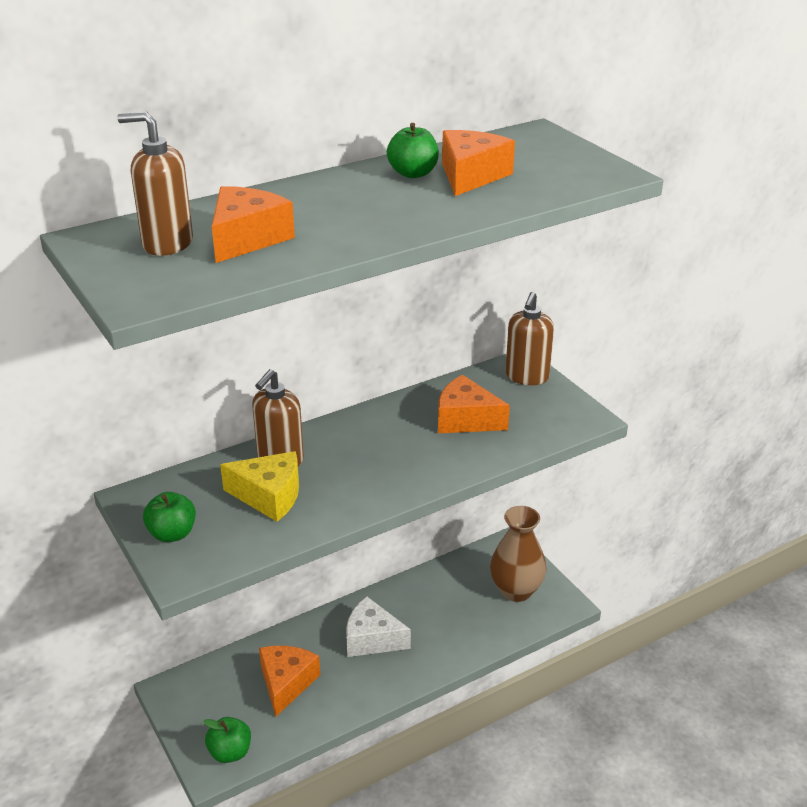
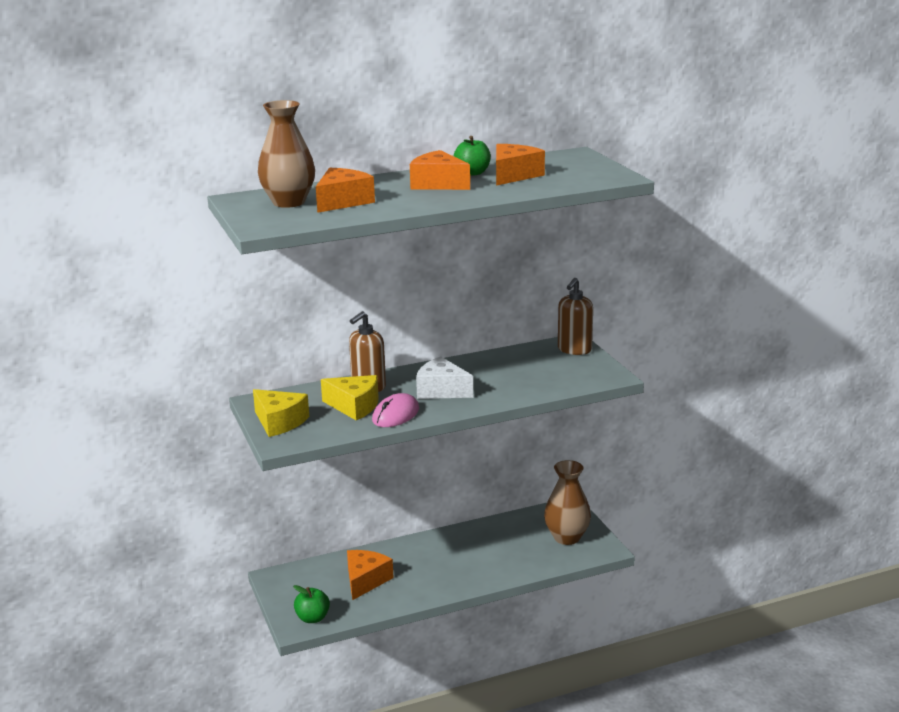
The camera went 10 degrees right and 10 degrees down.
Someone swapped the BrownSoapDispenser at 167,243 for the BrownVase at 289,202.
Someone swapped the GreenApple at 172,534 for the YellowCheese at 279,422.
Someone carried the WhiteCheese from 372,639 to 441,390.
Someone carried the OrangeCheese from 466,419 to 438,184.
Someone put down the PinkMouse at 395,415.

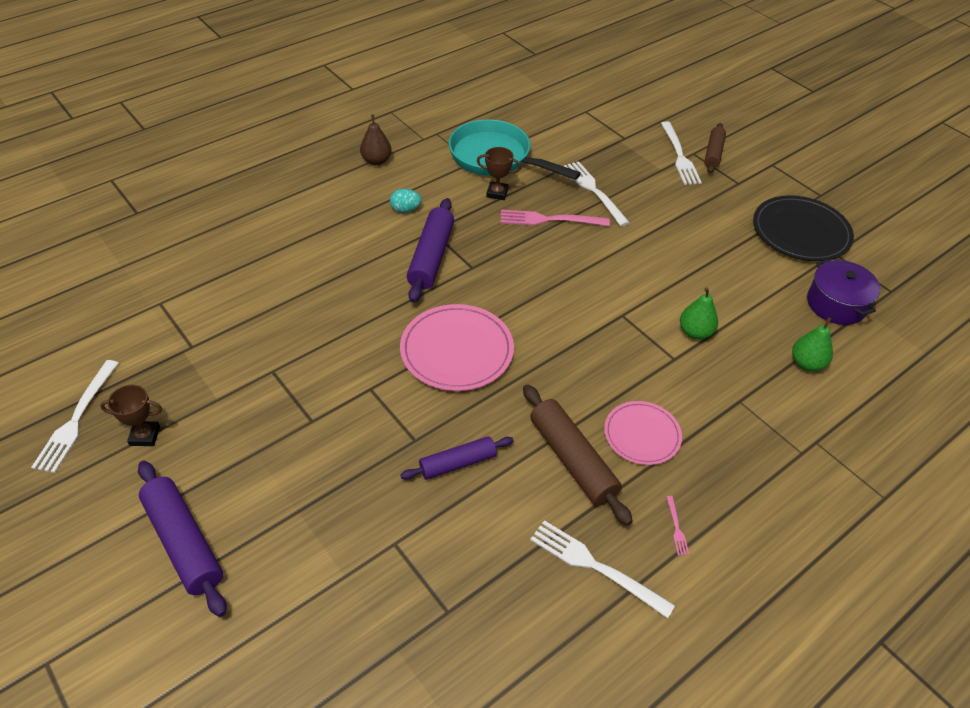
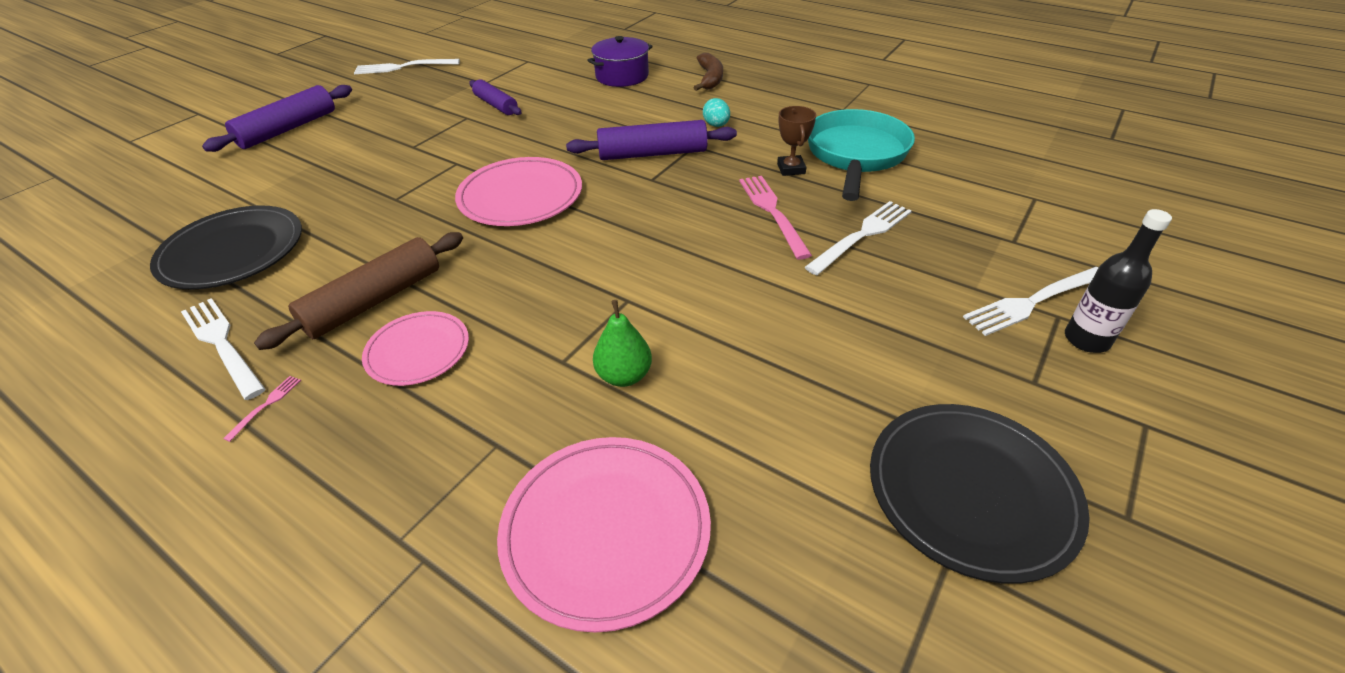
The camera went 75 degrees right and 5 degrees down.
Someone took away the BrownTrophy at 145,436.
Someone took away the BrownPear at 376,161.
Someone carried the PurpleRollingPin from 457,463 to 496,105.
Someone rotated the WhiteFork at 595,566 by 60 degrees counterclockwise.
Someone rotated the PinkFork at 676,528 by 135 degrees clockwise.
Someone swapped the BrownRollingPin at 713,153 for the BlackBottle at 1086,339.
Someone swapped the GreenPear at 806,363 for the PinkPlate at 606,530.
Someone carried the PurplePot from 836,304 to 622,76.
Someone put down the BlackPlate at 232,251.
Someone put down the BrownBanana at 710,78.

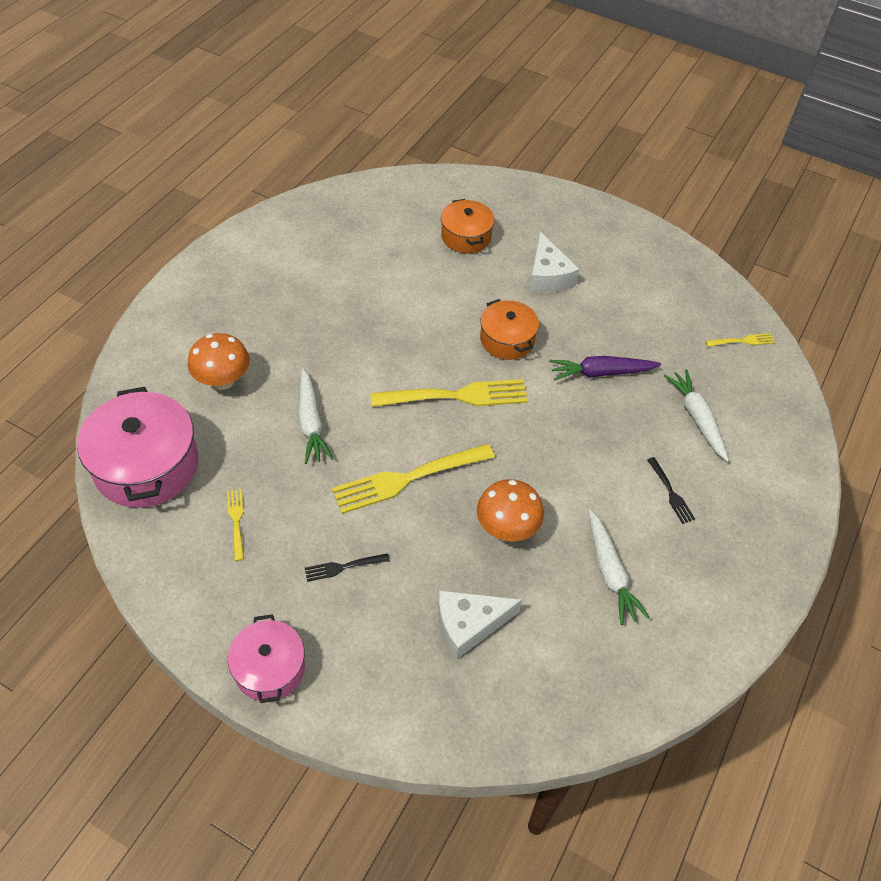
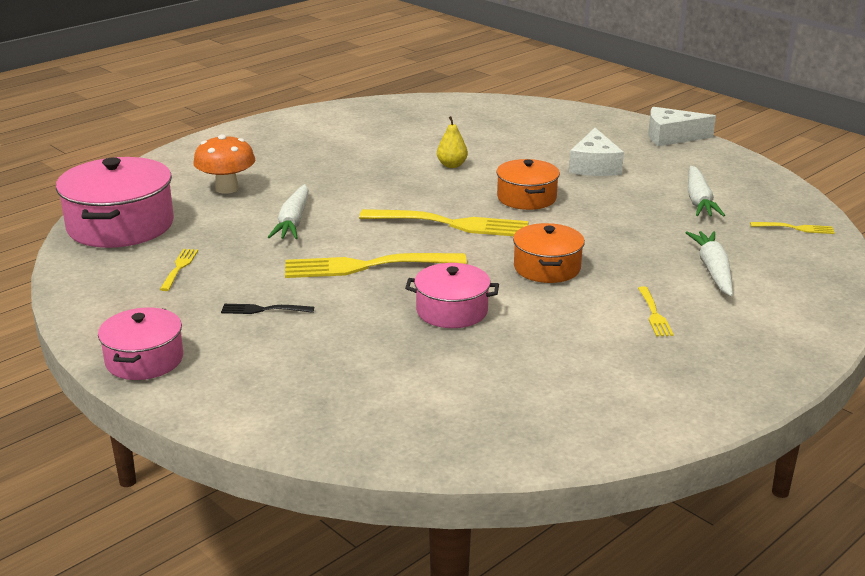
The camera went 20 degrees right and 25 degrees down.
Someone carried the WhiteCheese from 468,625 to 671,137.
Someone carried the OrangePot from 466,236 to 547,268.
Someone swapped the OrangeMushroom at 507,528 for the PinkPot at 452,311.
Someone took away the PurpleCarrot at 601,373.
Someone carried the WhiteCarrot from 610,572 to 699,201.
Someone repainted the BlackFork at 670,492, which became the YellowFork at 654,314.
Someone put down the YellowPear at 452,165.

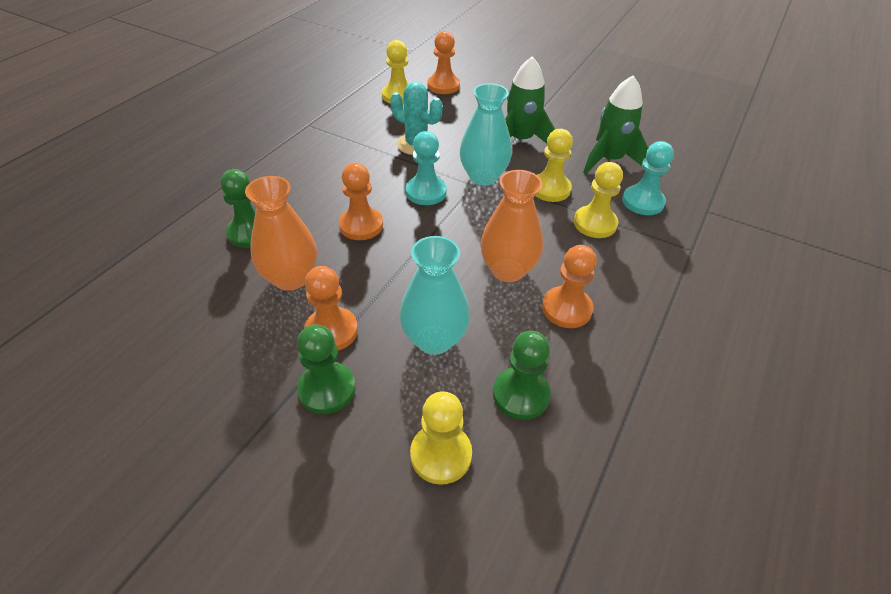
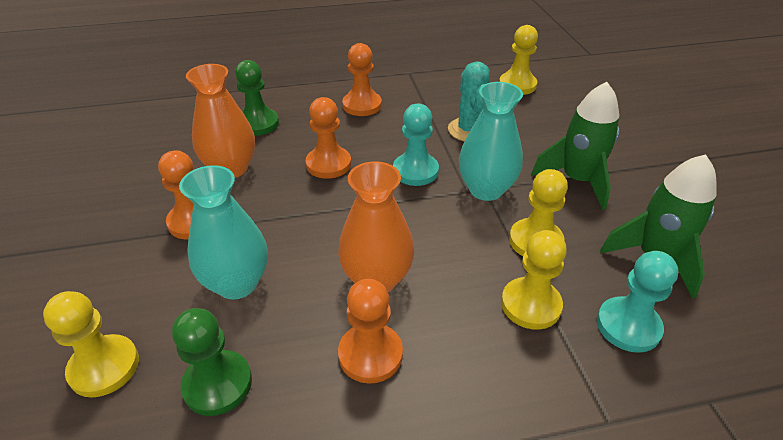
The camera went 50 degrees right and 5 degrees down.
Someone took away the GreenPawn at 327,389.
Someone carried the OrangePawn from 443,86 to 362,105.

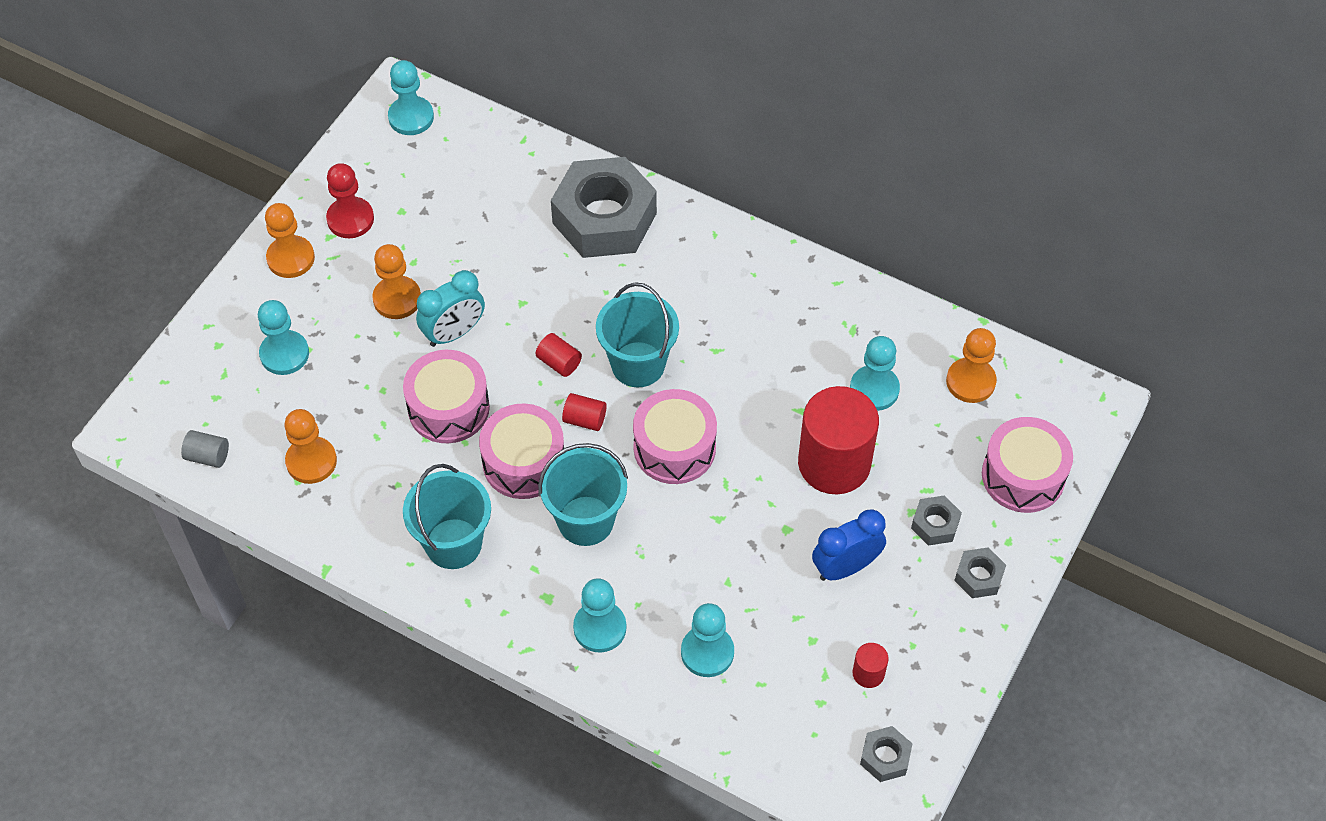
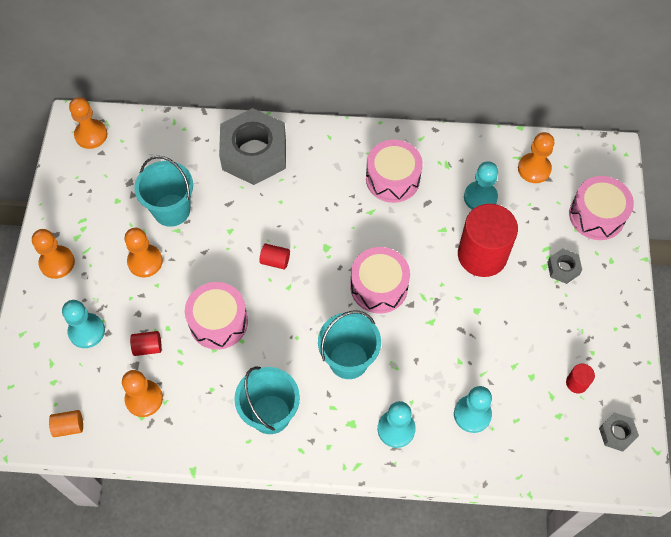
The camera went 25 degrees left and 5 degrees up.
Someone repainted the GreyCylinder at 208,456, which became the OrangeCylinder at 69,426.
Someone took away the RedPawn at 350,219.
Someone repainted the TurquoisePawn at 411,117, which became the OrangePawn at 91,135.
Someone took away the TurquoiseClock at 454,333.
Someone carried the PinkDrum from 524,462 to 392,179.
Someone carried the RedCylinder from 584,419 to 148,347.
Someone carried the TurquoiseBucket from 638,364 to 171,210.
Someone took away the BlueClock at 845,567.
Someone took away the GreyNut at 979,576.

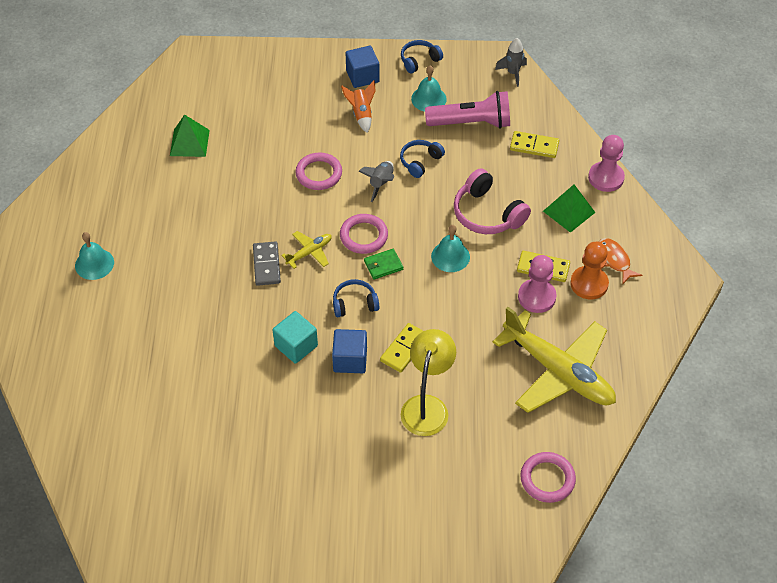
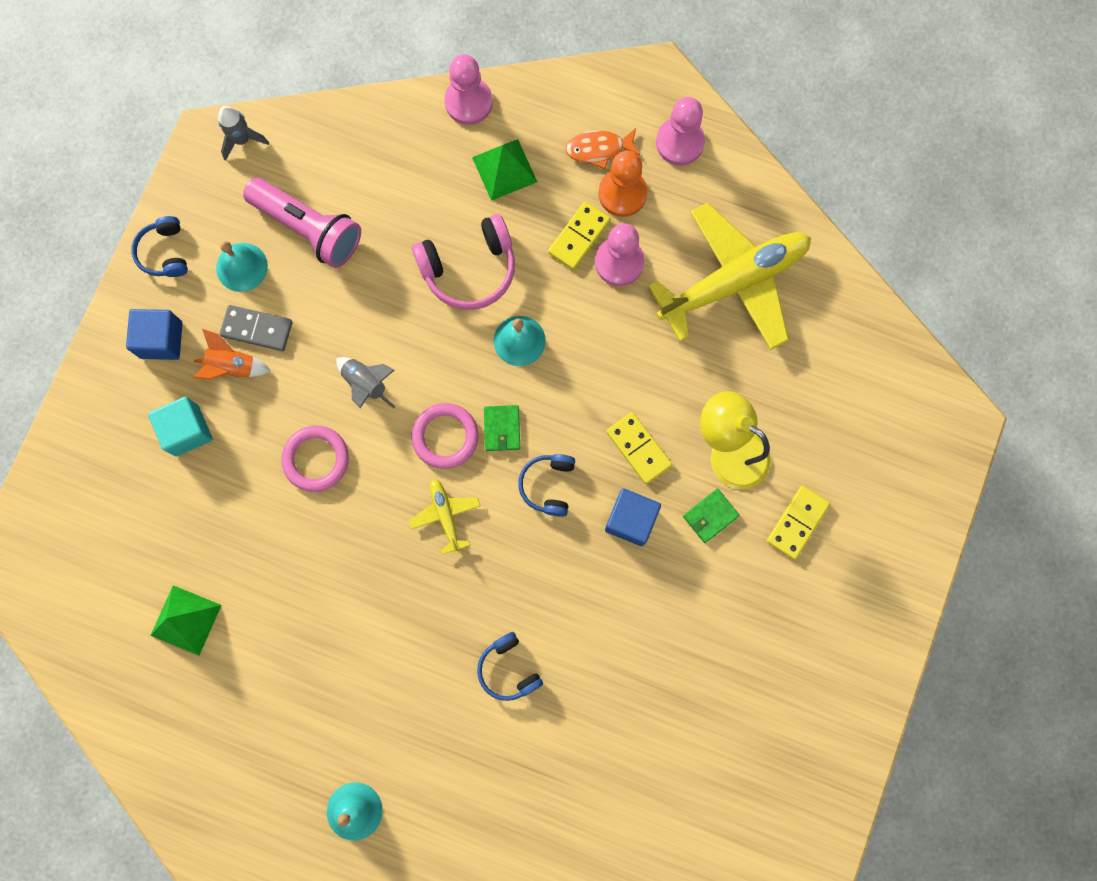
The camera went 70 degrees left and 25 degrees up.
Someone carried the GreyDomino from 267,265 to 257,329.
Someone carried the TurquoiseCube from 296,346 to 187,430.
Someone carried the BlueHeadphones from 420,161 to 508,669.
Someone rotated the PinkFlashlight at 471,123 by 105 degrees clockwise.
Someone carried the YellowDomino from 534,146 to 797,522.
Someone took away the PinkRing at 547,479.
Someone put down the PinkPawn at 679,142.
Someone put down the GreenWallet at 710,516.

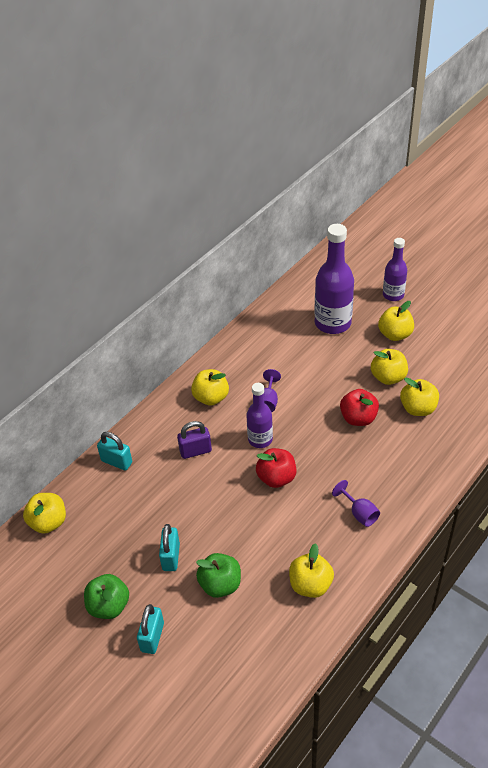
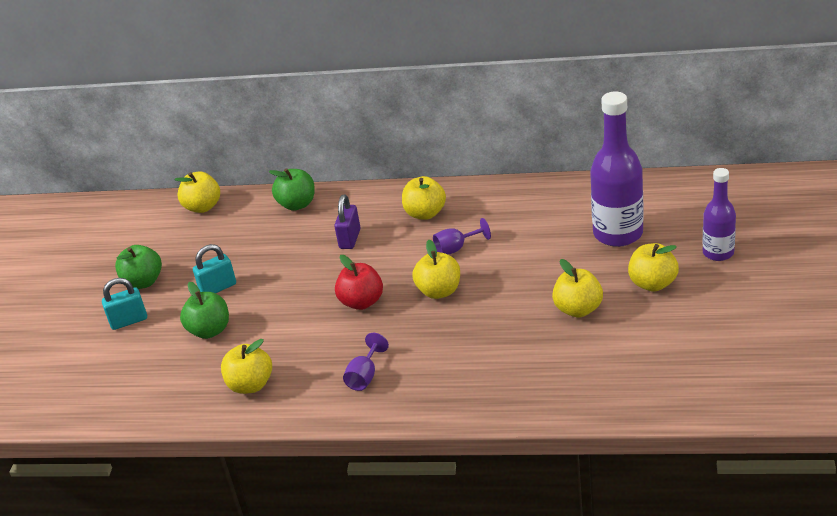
The camera went 60 degrees right and 10 degrees down.
Someone swapped the TurquoisePadlock at 116,461 for the GreenApple at 297,204.
Someone rotated the PurplePadlock at 195,451 by 60 degrees clockwise.
Someone took away the PurpleBottle at 260,439.
Someone took away the RedApple at 358,418.
Someone carried the YellowApple from 418,408 to 439,291.

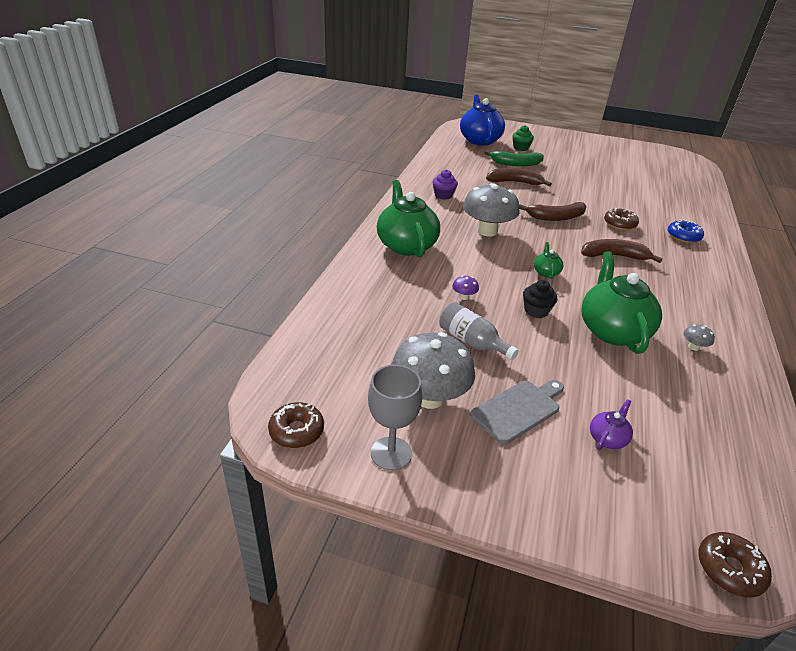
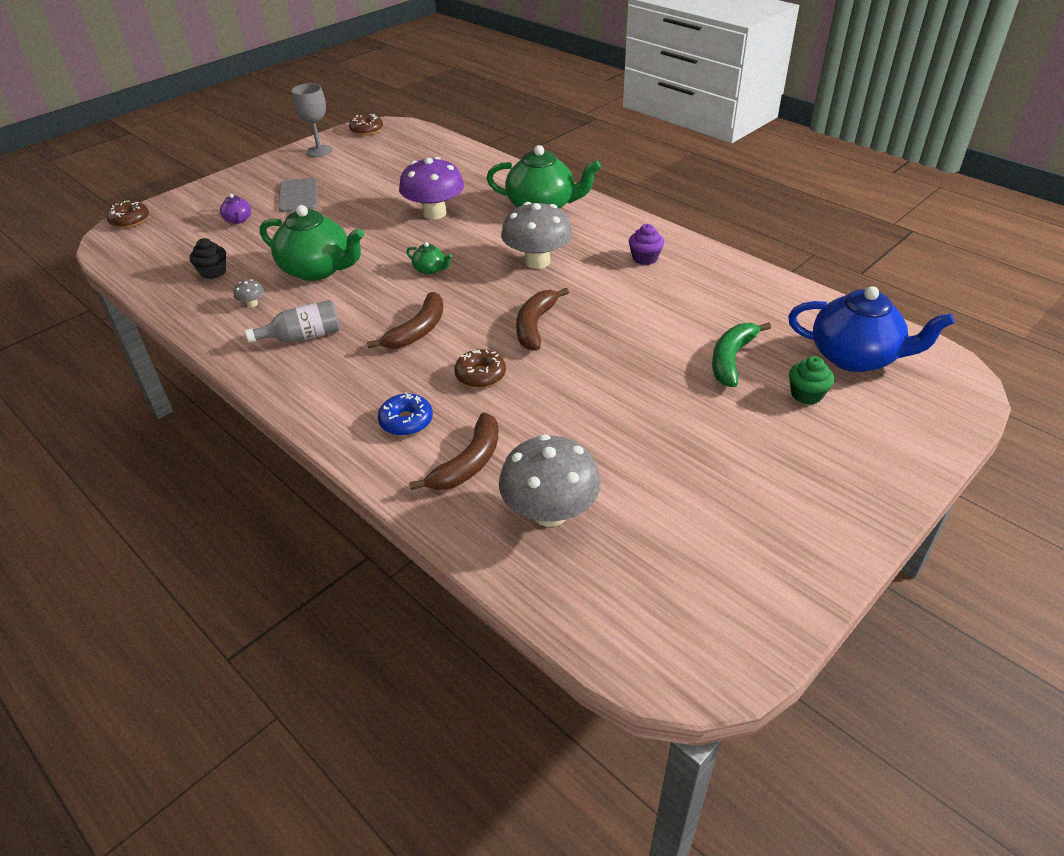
The camera went 120 degrees right and 5 degrees up.
Someone carried the GreyMushroom from 429,397 to 550,512.
Someone carried the GreyBottle from 472,342 to 303,336.
Someone scaled the PurpleMushroom at 464,297 by 2.49.
Someone carried the BrownBanana from 514,182 to 469,463.
Someone carried the BlackCupcake from 536,311 to 213,272.

